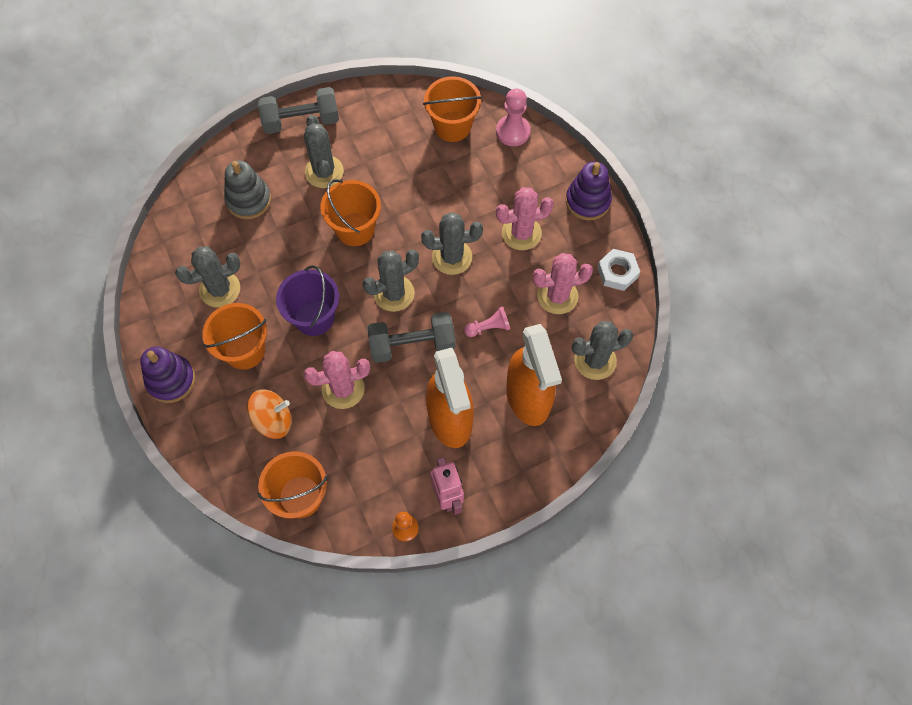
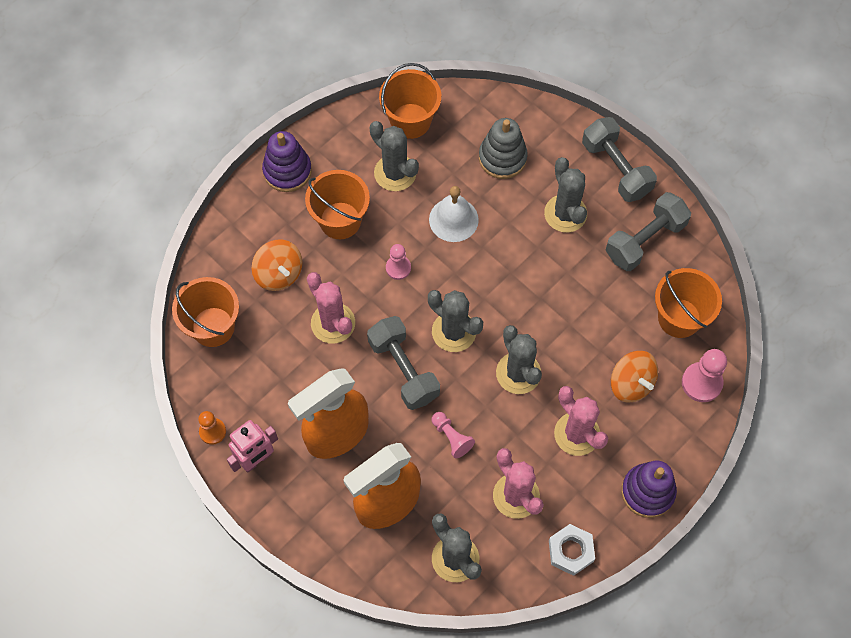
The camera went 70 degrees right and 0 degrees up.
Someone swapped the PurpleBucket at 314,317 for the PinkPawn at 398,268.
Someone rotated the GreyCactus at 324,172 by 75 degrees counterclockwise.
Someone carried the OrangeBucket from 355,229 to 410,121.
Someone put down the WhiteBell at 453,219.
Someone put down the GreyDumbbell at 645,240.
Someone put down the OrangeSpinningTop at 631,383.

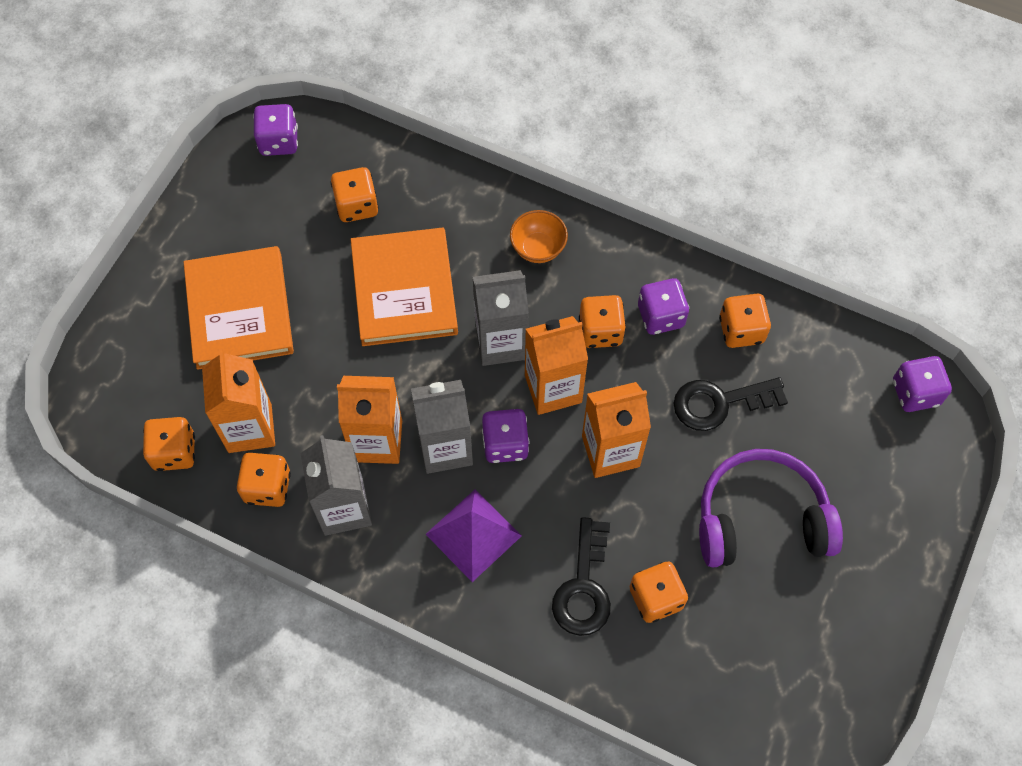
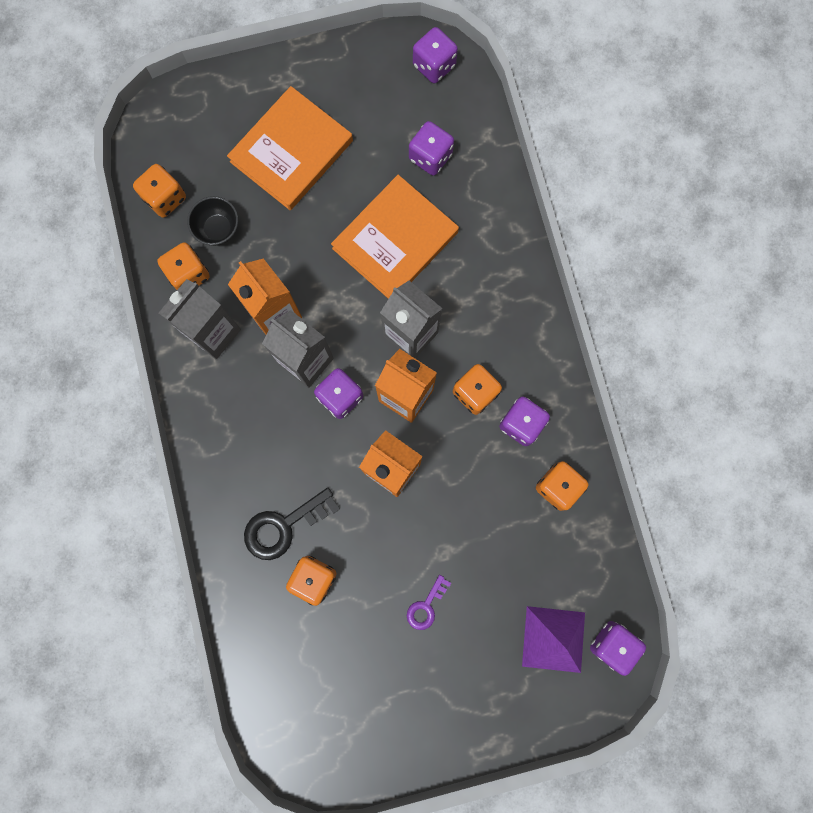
The camera went 50 degrees right and 15 degrees up.
Someone swapped the OrangeCarton at 250,428 for the BlackBowl at 218,229.
Someone repainted the OrangeDice at 357,205, which became the PurpleDice at 430,157.
Someone carried the PurplePyramid from 473,535 to 553,639.
Someone took away the OrangeBowl at 538,248.
Someone took away the BlackKey at 719,403.
Someone swapped the PurpleHeadphones at 761,519 for the PurpleKey at 426,606.

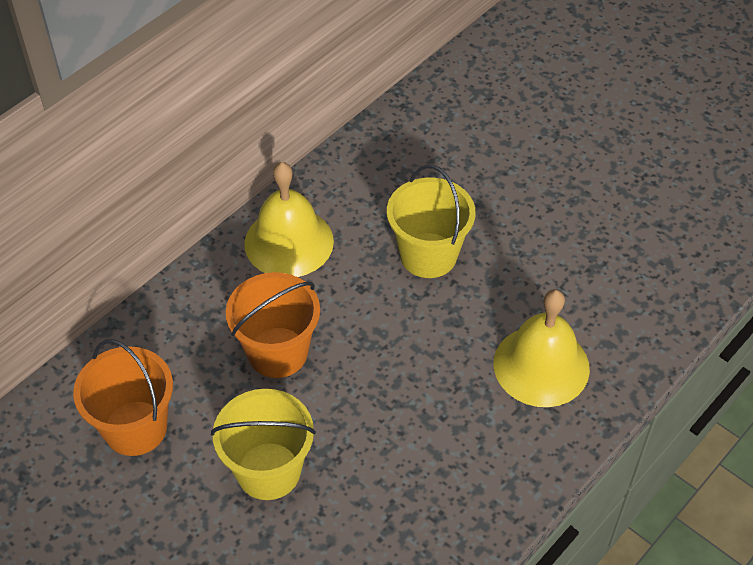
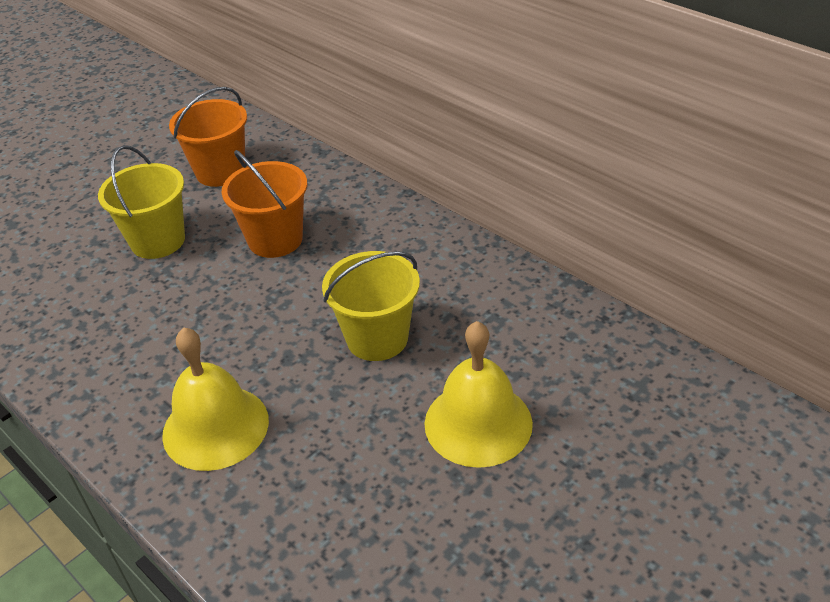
The camera went 95 degrees right and 10 degrees down.
Someone carried the YellowBell from 289,242 to 478,423.

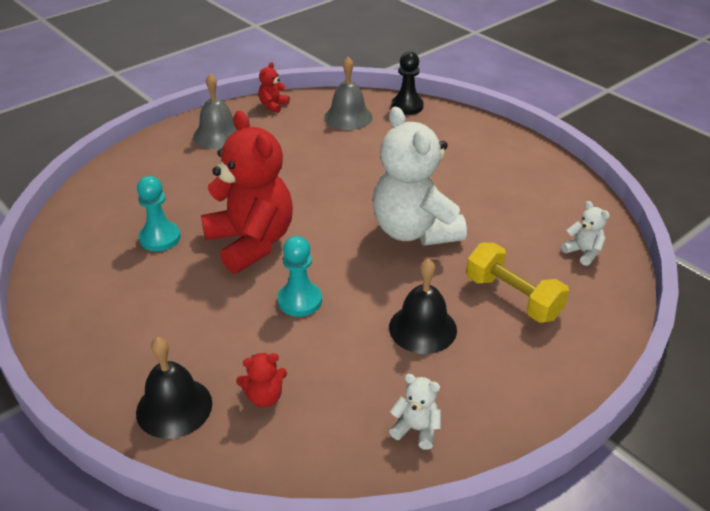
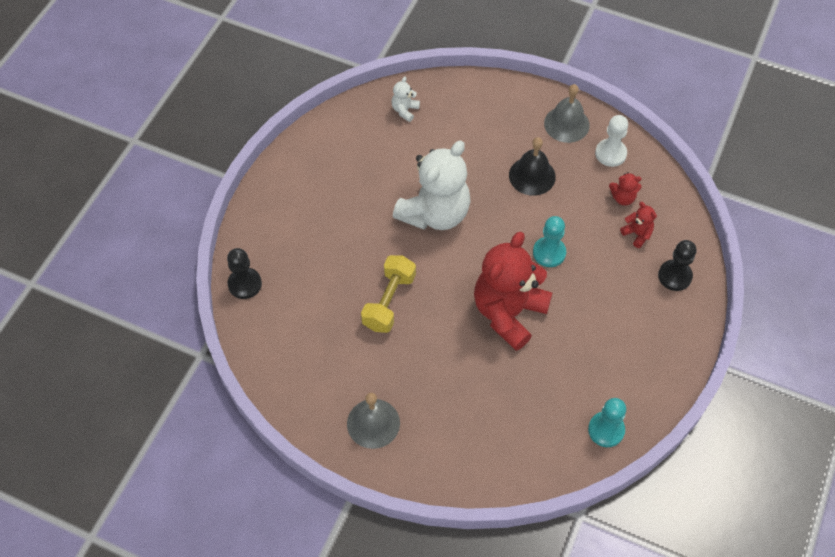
The camera went 115 degrees left and 20 degrees up.
Someone swapped the BlackBell at 174,407 for the BlackPawn at 674,276.
Someone carried the TurquoisePawn from 160,238 to 606,430.
Someone carried the RedTeddyBear from 273,106 to 623,198.
Someone carried the GreyBell from 348,117 to 566,124.
Someone swapped the WhiteTeddyBear at 416,429 for the WhitePawn at 610,153.
Someone carried the YellowDumbbell from 513,297 to 389,301.

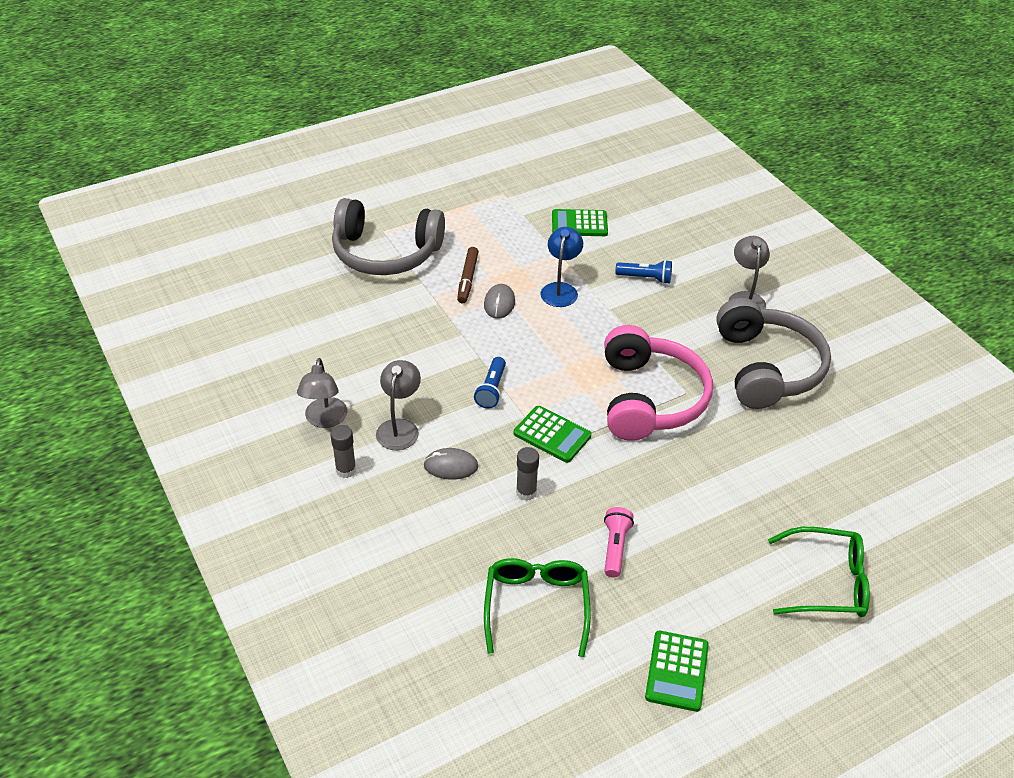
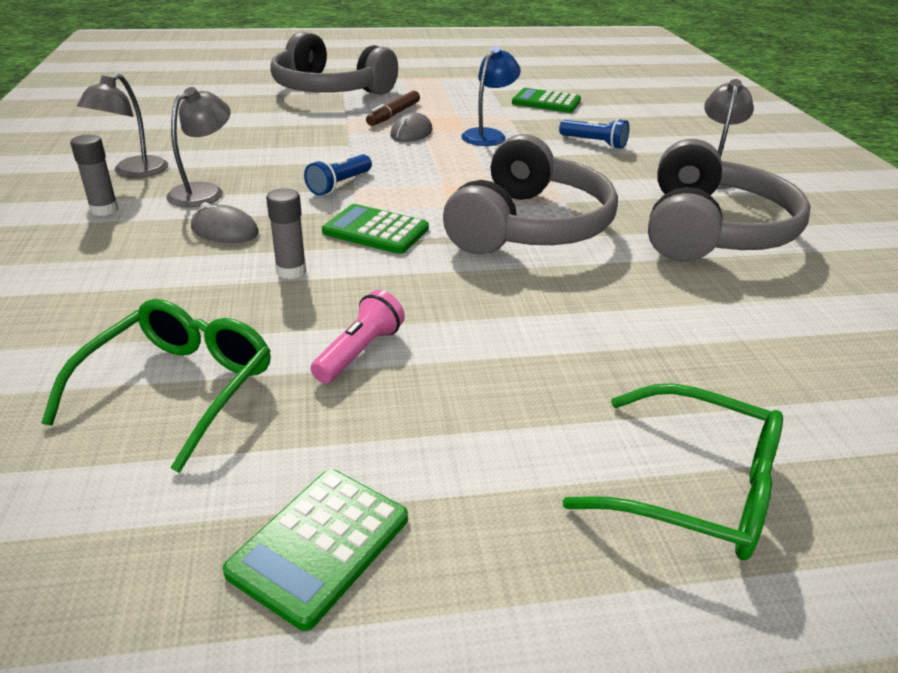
The camera went 20 degrees right and 10 degrees down.
Someone rotated the GreenCalculator at 552,435 by 150 degrees clockwise.
Someone repainted the PinkHeadphones at 649,398, which became the GreyHeadphones at 529,226.

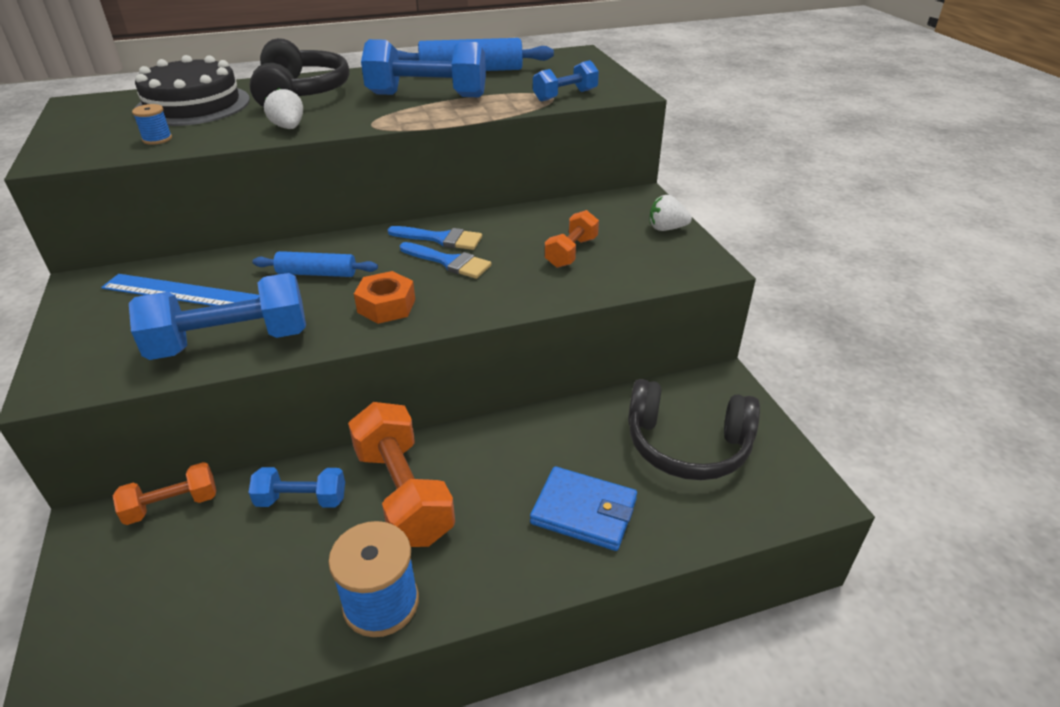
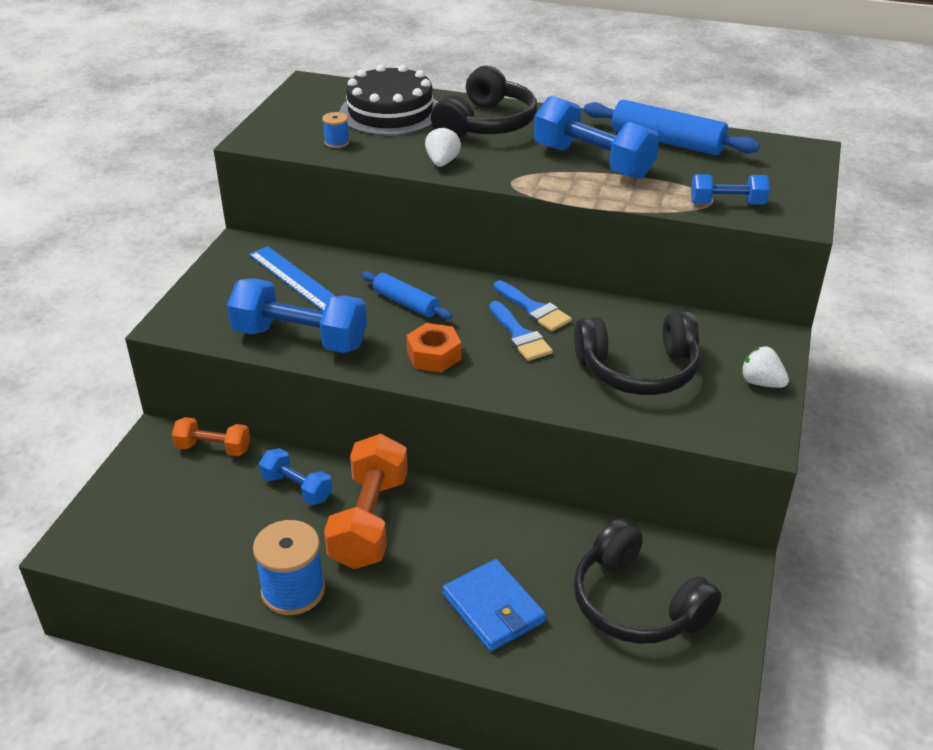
The camera went 35 degrees right and 0 degrees up.
Someone swapped the OrangeDumbbell at 571,252 for the BlackHeadphones at 638,370.

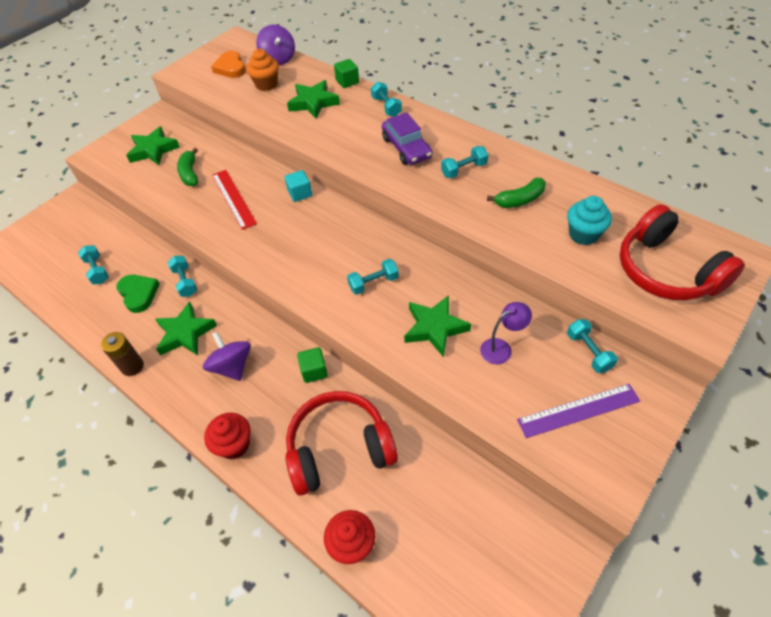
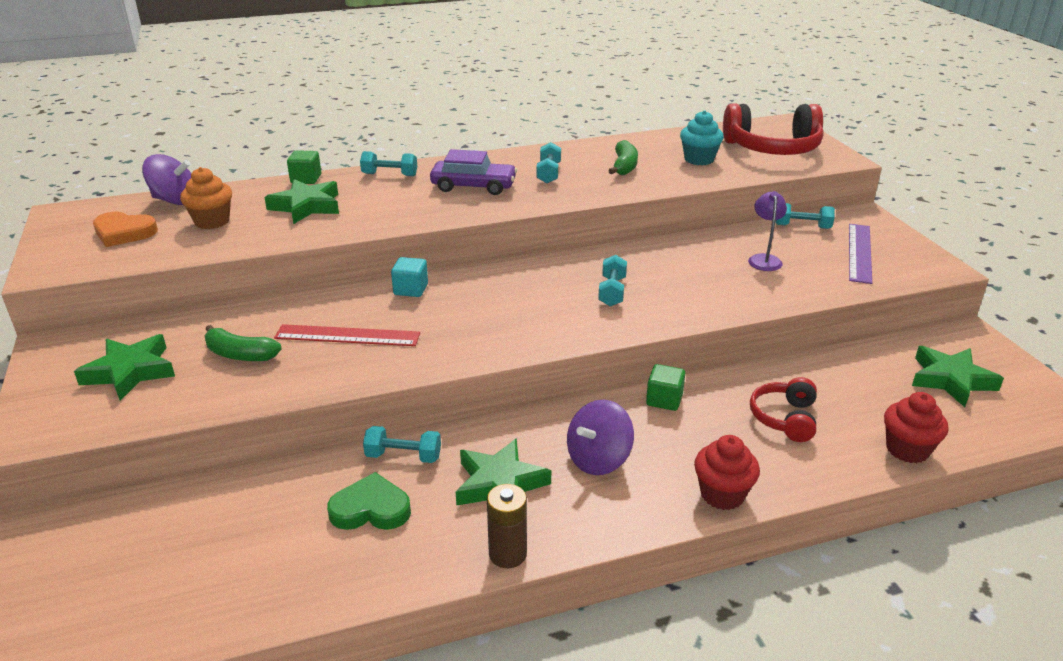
The camera went 60 degrees left and 20 degrees down.
Someone took away the TurquoiseDumbbell at 97,270.
Someone rotated the PurpleSpinningTop at 232,366 by 45 degrees counterclockwise.
Someone scaled the RedHeadphones at 339,449 by 0.56.
Someone carried the GreenStar from 435,328 to 951,380.

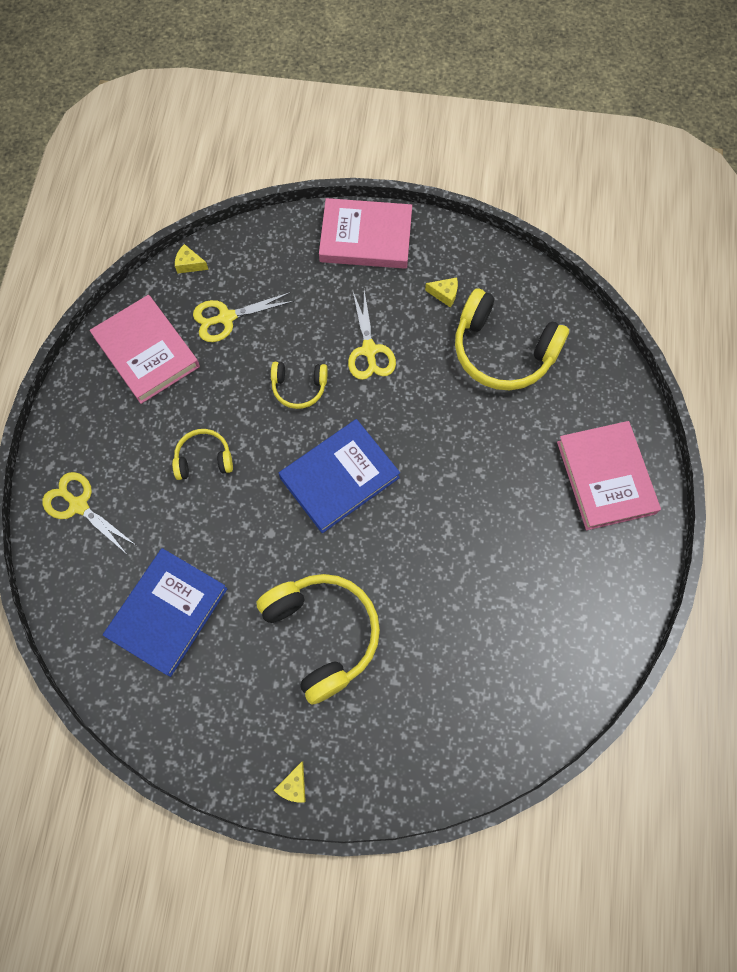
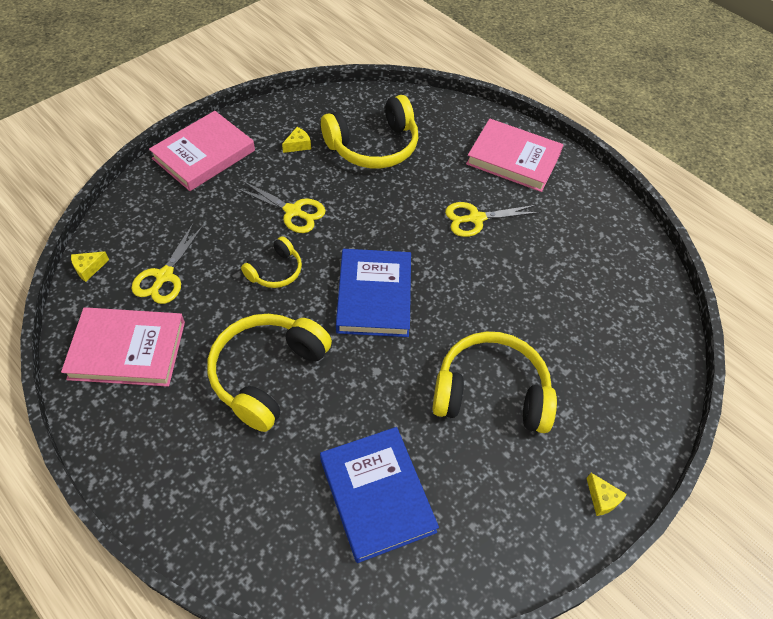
The camera went 55 degrees left and 15 degrees down.
Someone carried the YellowScissors from 79,505 to 476,218.
Someone scaled the YellowHeadphones at 204,459 by 1.90.

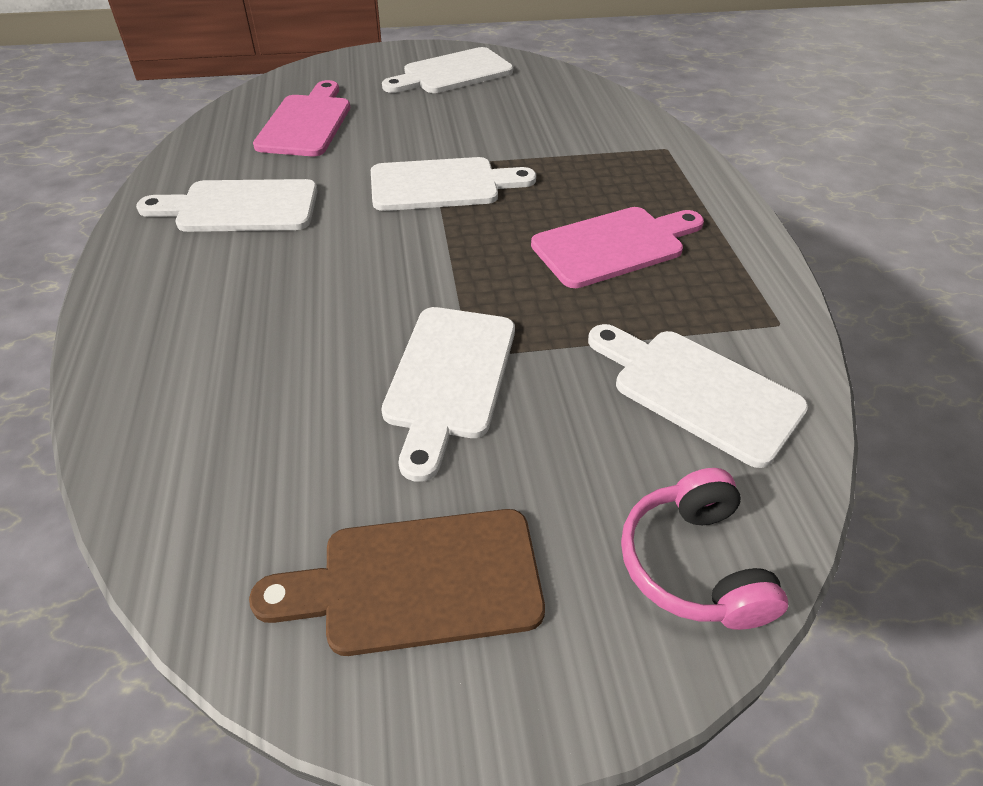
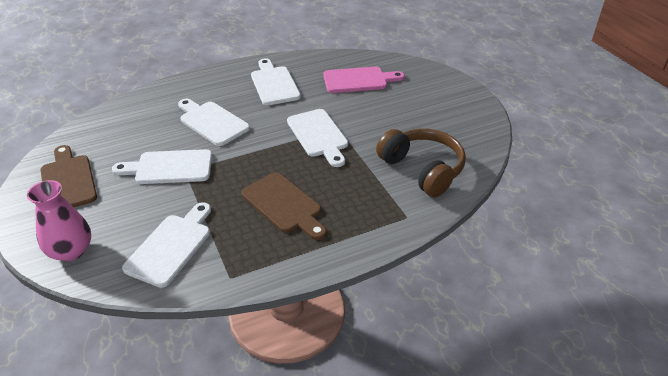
The camera went 75 degrees right and 5 degrees down.
Someone carried the WhiteCuttingBoard from 453,73 to 212,122.
Someone repainted the PinkCuttingBoard at 614,245, which became the BrownCuttingBoard at 284,205.
Someone swapped the PinkHeadphones at 694,564 for the PinkVase at 71,251.
Someone put down the BrownHeadphones at 422,169.

